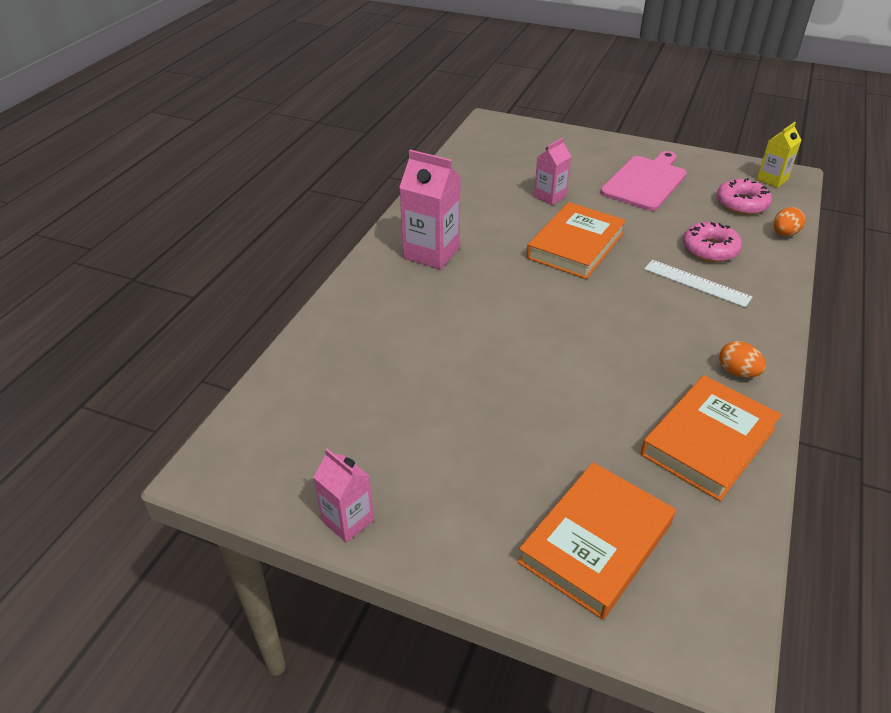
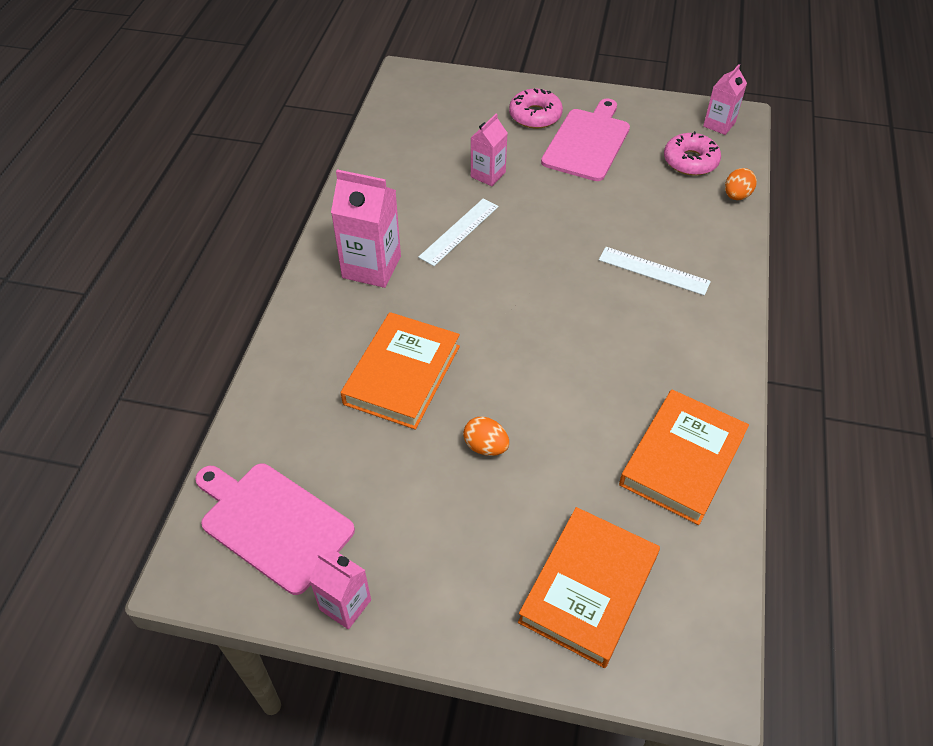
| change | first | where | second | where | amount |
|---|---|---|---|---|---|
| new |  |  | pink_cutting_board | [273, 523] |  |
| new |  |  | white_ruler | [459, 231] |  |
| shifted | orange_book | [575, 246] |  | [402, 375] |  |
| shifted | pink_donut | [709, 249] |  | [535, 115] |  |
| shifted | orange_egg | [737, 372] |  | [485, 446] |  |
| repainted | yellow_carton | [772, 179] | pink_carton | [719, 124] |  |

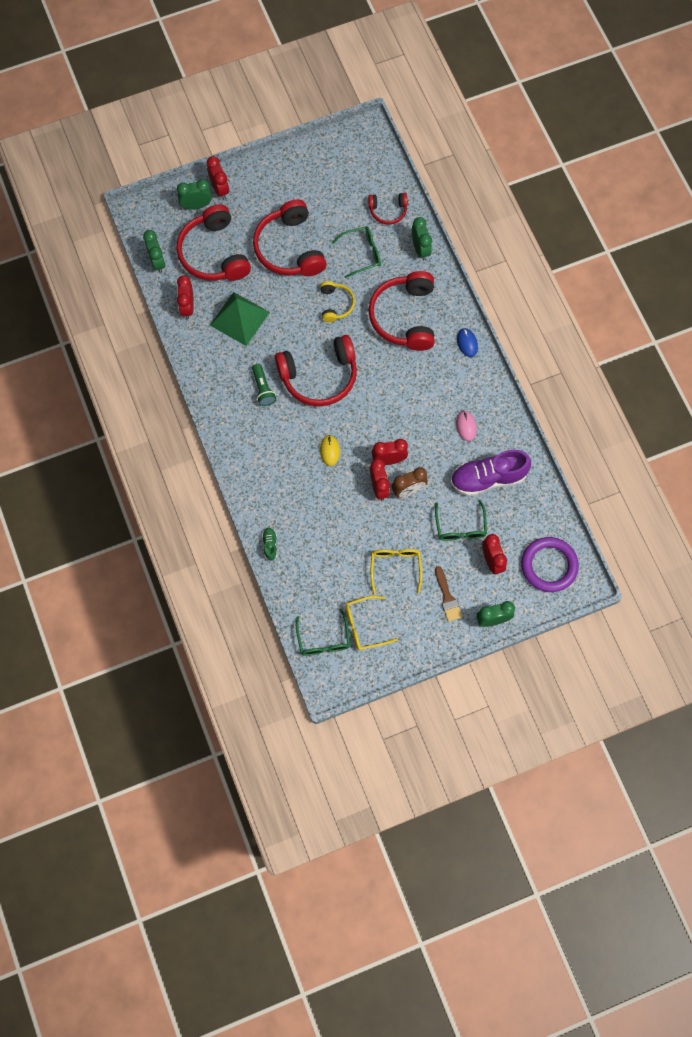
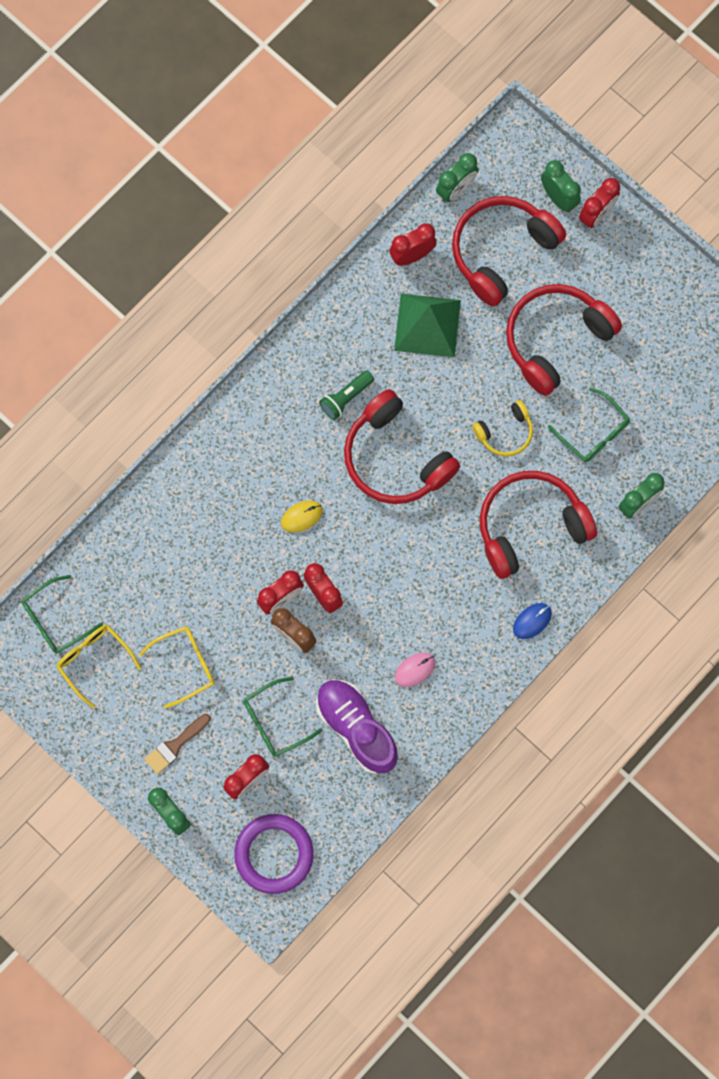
| change | first | where | second | where | amount |
|---|---|---|---|---|---|
| gone | green_shoe | [270, 545] |  |  |  |
| gone | red_headphones | [388, 211] |  |  |  |

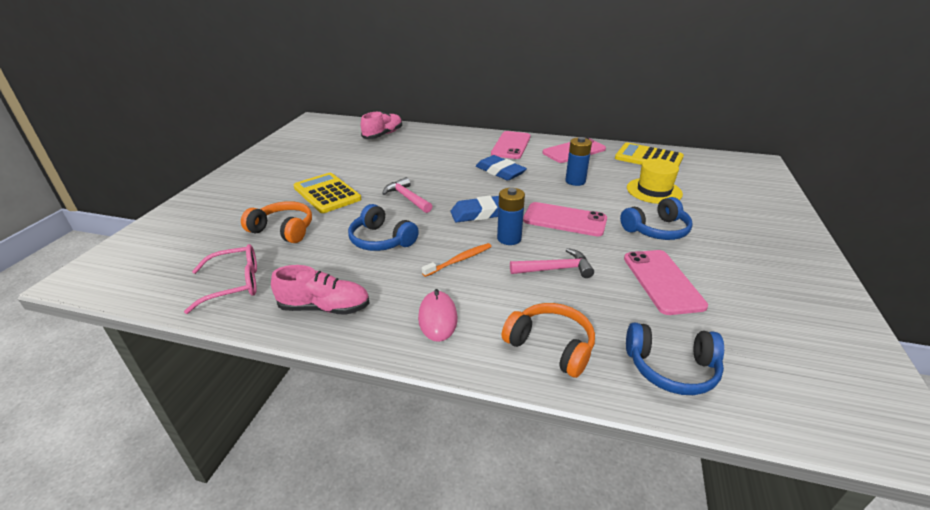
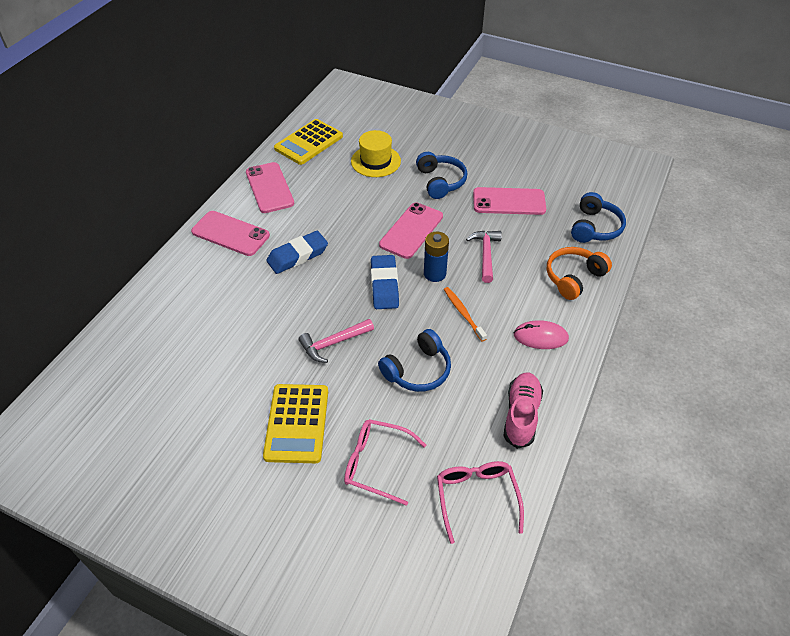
| change | first | where | second | where | amount |
|---|---|---|---|---|---|
| gone | pink_shoe | [383, 135] |  |  |  |
| gone | blue_battery | [575, 181] |  |  |  |
| swapped | orange_headphones | [283, 230] | pink_glasses | [376, 463] |  |
| rotated | yellow_calculator | [327, 193] |  | [297, 423] | 60 degrees counterclockwise |

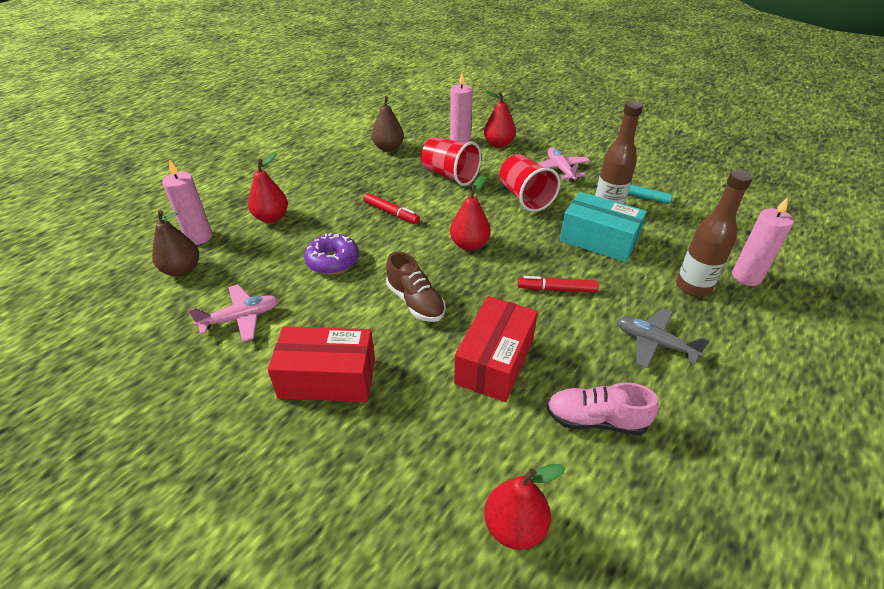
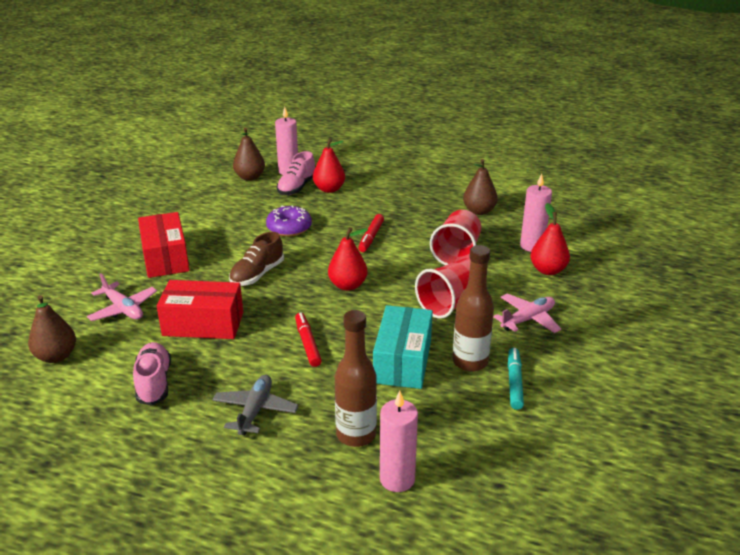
| change | first | where | second | where | amount |
|---|---|---|---|---|---|
| new |  |  | pink_shoe | [297, 187] |  |
| shifted | pink_plane | [241, 318] |  | [123, 309] |  |
| repainted | red_pear | [514, 526] | brown_pear | [56, 356] |  |

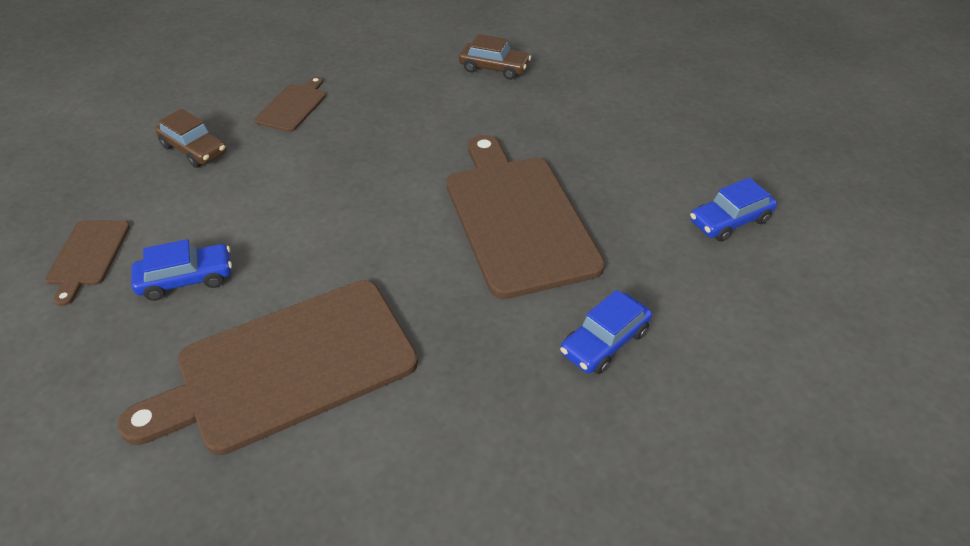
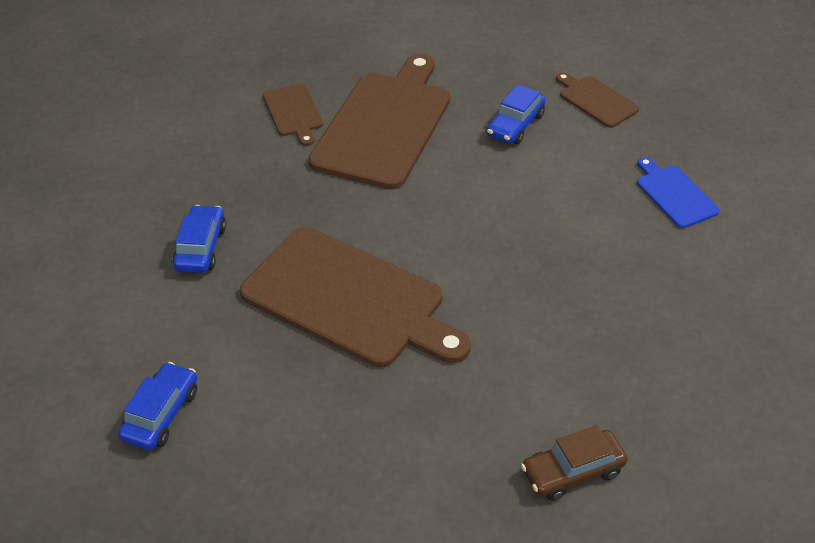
| change | first | where | second | where | amount |
|---|---|---|---|---|---|
| shifted | brown_cutting_board | [293, 106] |  | [293, 112] |  |
| swapped | brown_car | [194, 149] | blue_cutting_board | [674, 194] |  |

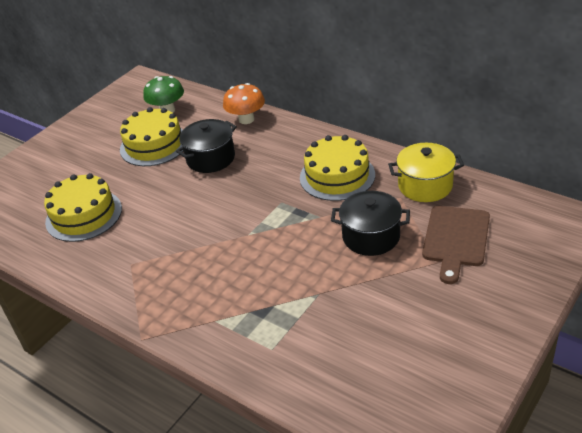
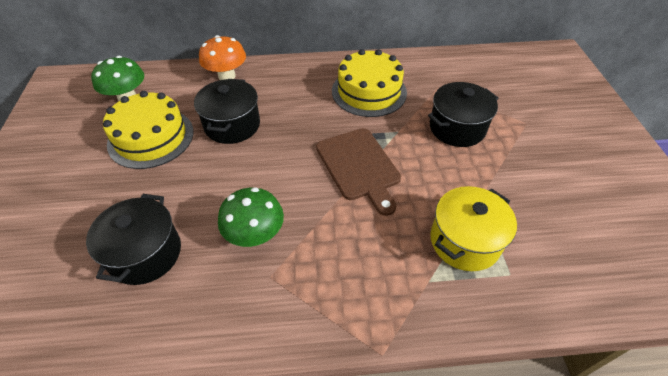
| change | first | where | second | where | amount |
|---|---|---|---|---|---|
| new |  |  | green_mushroom | [255, 235] |  |
| shifted | yellow_pot | [425, 186] |  | [464, 241] |  |
| shifted | brown_cutting_board | [455, 239] |  | [359, 166] |  |
| swapped | yellow_cake | [84, 215] | black_pot | [145, 253] |  |

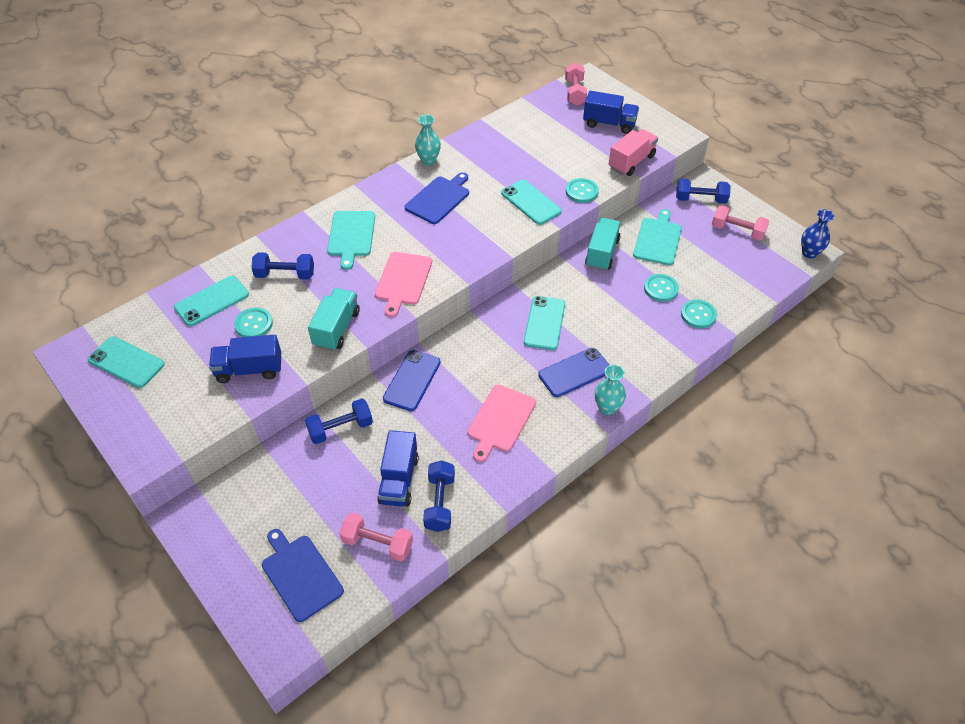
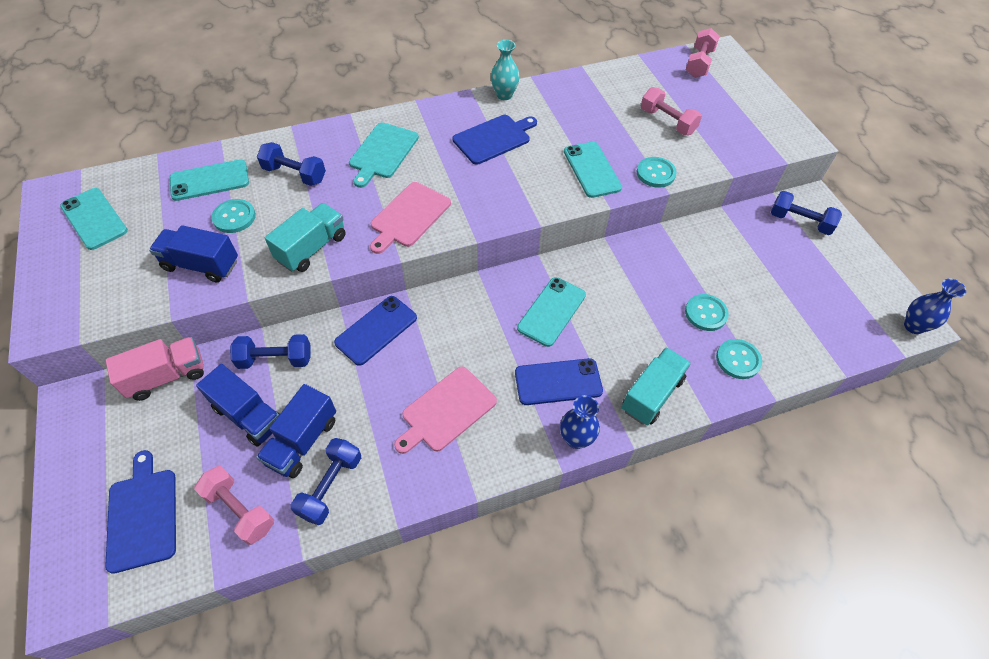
| change | first | where | second | where | amount |
|---|---|---|---|---|---|
| gone | turquoise_cutting_board | [658, 239] |  |  |  |
| shifted | blue_truck | [609, 124] |  | [249, 415] |  |
| shifted | turquoise_truck | [602, 253] |  | [652, 394] |  |
| shifted | pink_truck | [631, 162] |  | [167, 376] |  |
| shifted | pink_dumbbell | [737, 231] |  | [667, 122] |  |
| repainted | turquoise_vase | [607, 408] | blue_vase | [576, 439] |  |

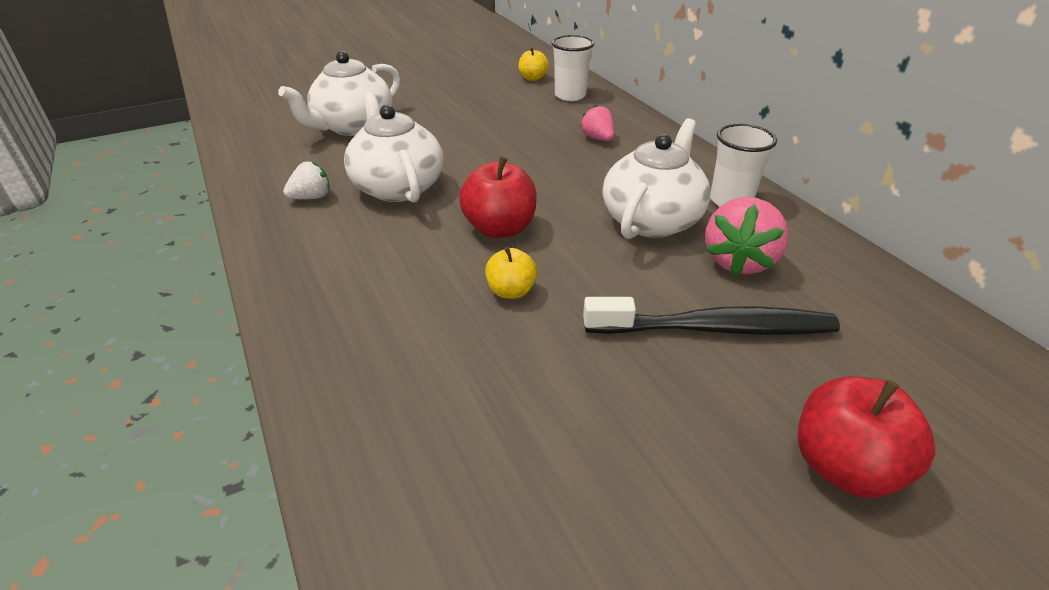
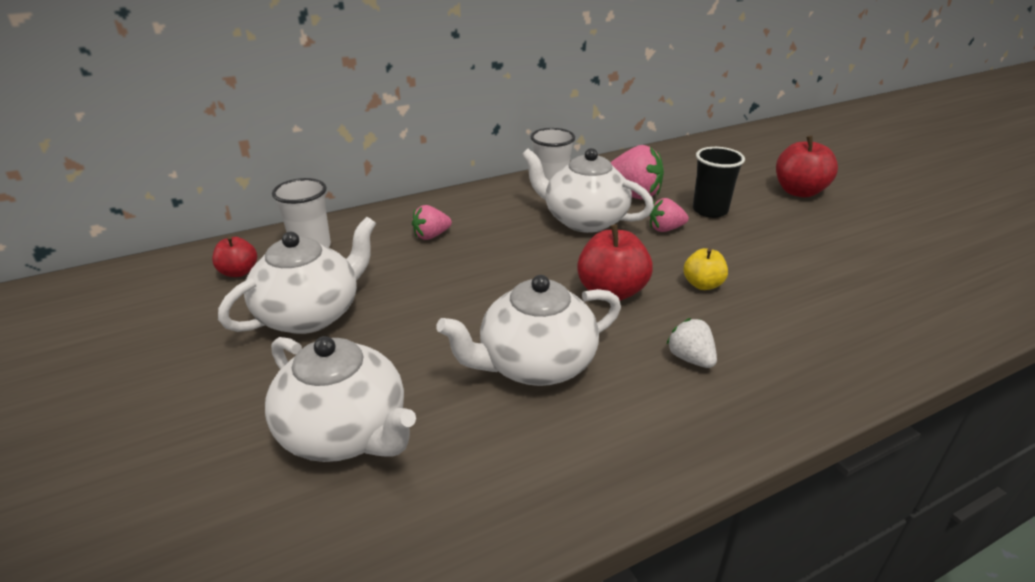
| change | first | where | second | where | amount |
|---|---|---|---|---|---|
| new |  |  | white_teapot | [311, 314] |  |
| new |  |  | pink_strawberry | [665, 229] |  |
| shifted | white_strawberry | [311, 197] |  | [690, 359] |  |
| swapped | black_toothbrush | [715, 328] | black_cup | [710, 210] |  |
| repainted | yellow_apple | [533, 78] | red_apple | [239, 272] |  |

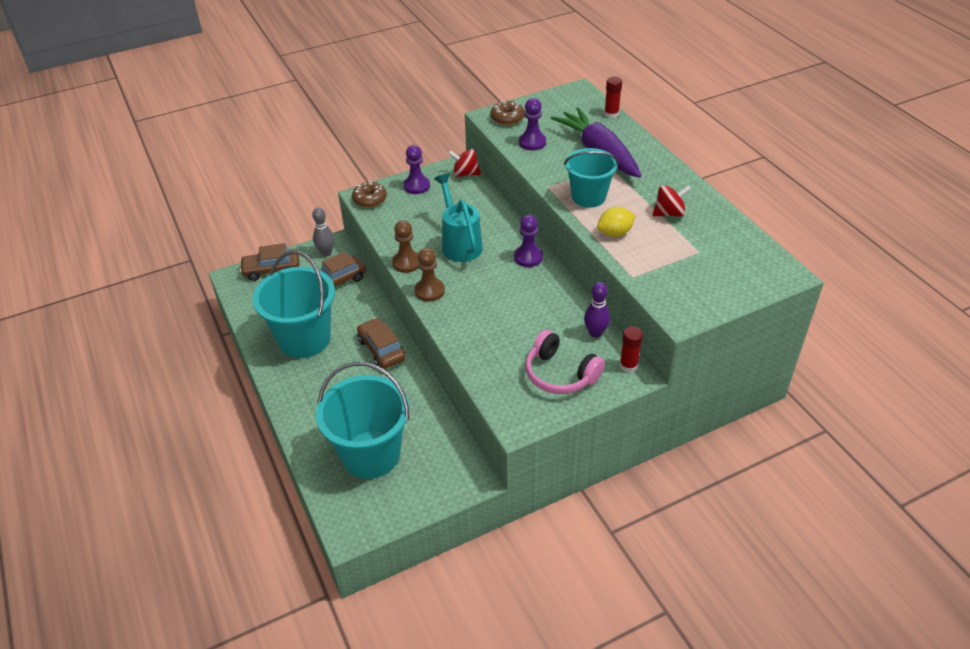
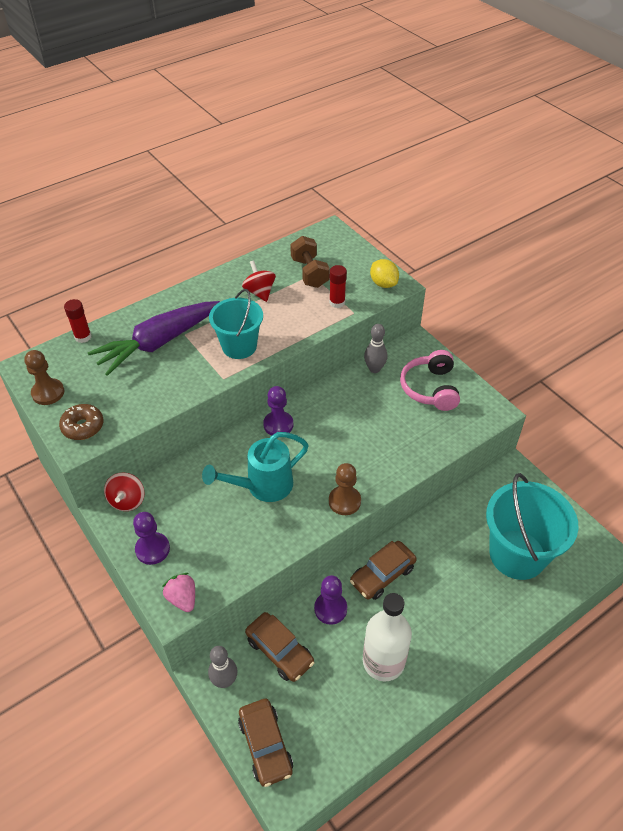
| change | first | where | second | where | amount |
|---|---|---|---|---|---|
| new |  |  | brown_dumbbell | [309, 273] |  |
| shifted | brown_pawn | [407, 263] |  | [48, 393] |  |
| shifted | purple_pawn | [532, 142] |  | [330, 609] |  |
| shifted | yellow_lemon | [615, 233] |  | [383, 284] |  |
| shifted | red_glue_stick | [628, 365] |  | [337, 302] |  |
| swapped | turquoise_bucket | [304, 339] | white_bottle | [383, 661] |  |
| swapped | brown_donut | [370, 199] | pink_strawberry | [182, 598] |  |
| repainted | purple_bowling_pin | [595, 333] | grey_bowling_pin | [374, 369] |  |
| rotated | pink_headphones | [560, 374] |  | [430, 388] | 150 degrees clockwise |

